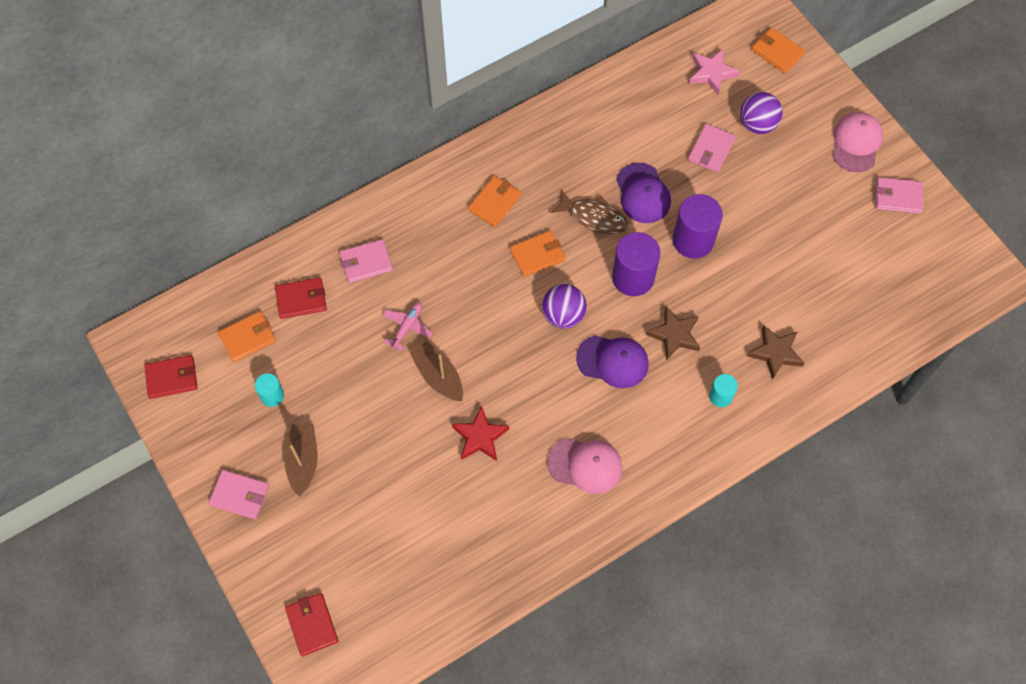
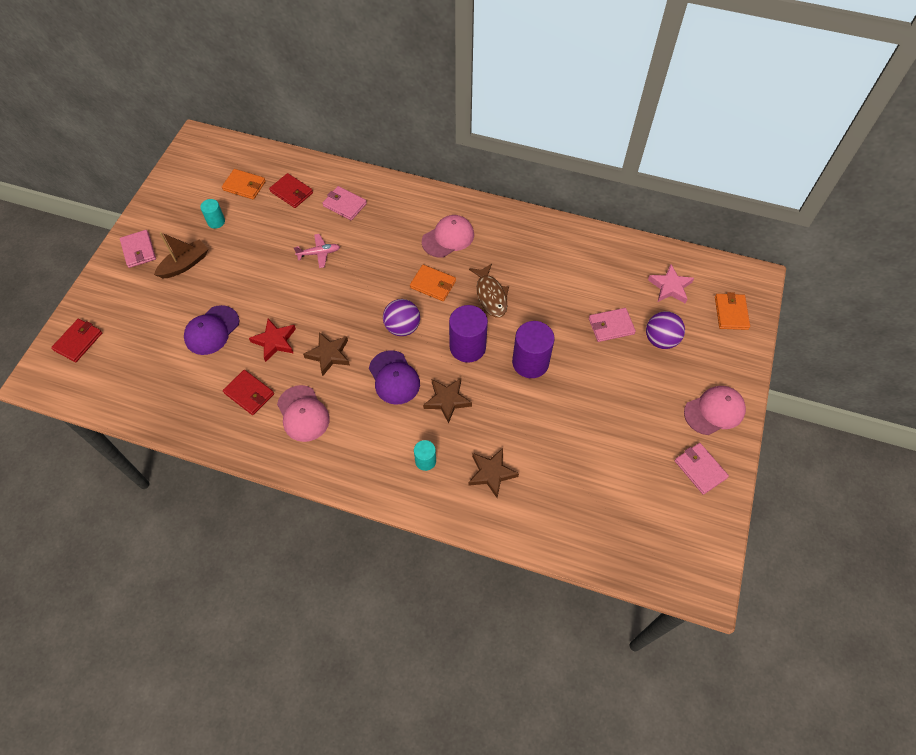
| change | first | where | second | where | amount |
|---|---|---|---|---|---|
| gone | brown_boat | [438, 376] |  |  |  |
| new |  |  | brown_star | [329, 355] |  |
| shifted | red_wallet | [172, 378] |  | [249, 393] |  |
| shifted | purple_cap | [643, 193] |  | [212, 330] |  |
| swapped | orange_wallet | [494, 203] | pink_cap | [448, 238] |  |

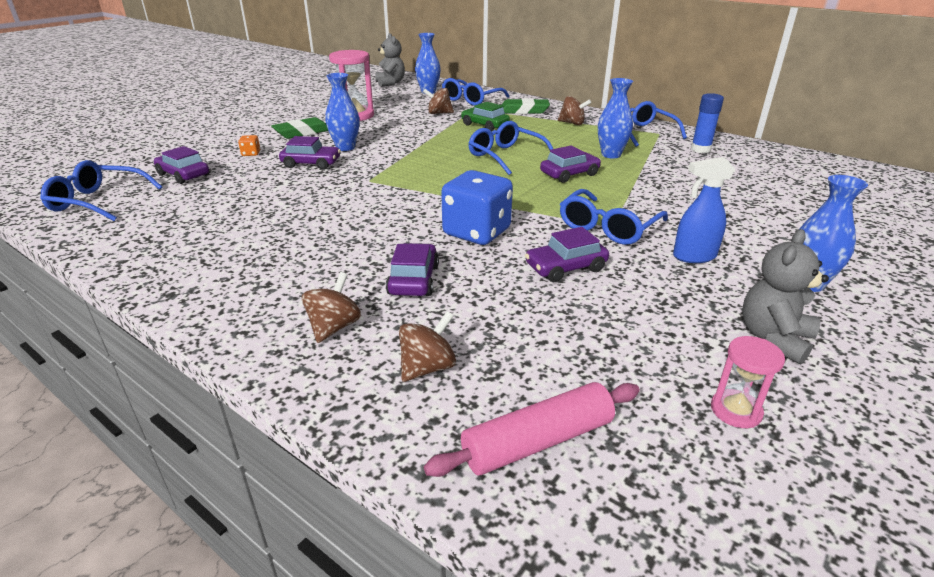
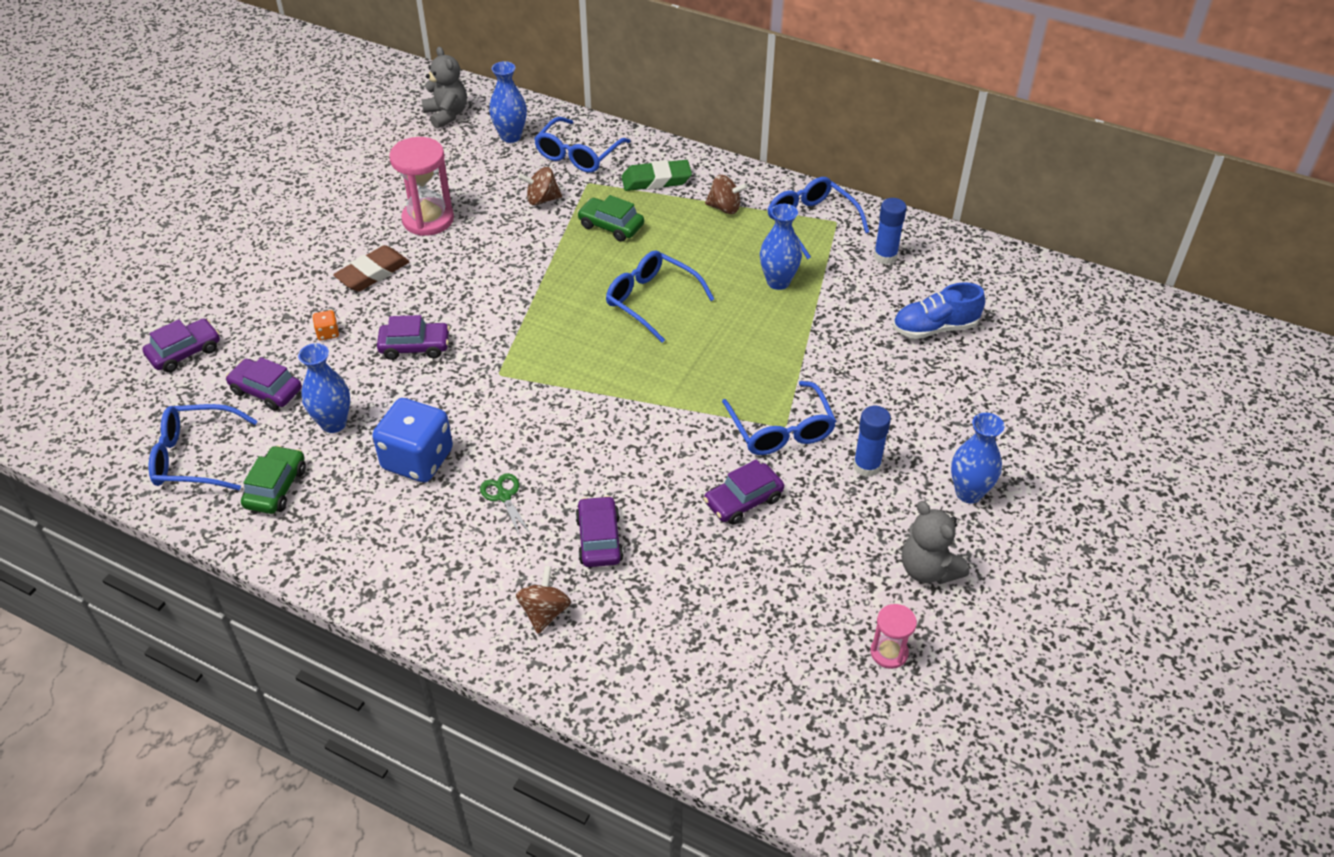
| change | first | where | second | where | amount |
|---|---|---|---|---|---|
| gone | brown_spinning_top | [427, 367] |  |  |  |
| gone | pink_rolling_pin | [537, 441] |  |  |  |
| new |  |  | green_car | [276, 487] |  |
| new |  |  | green_scissors | [504, 496] |  |
| new |  |  | blue_shoe | [934, 328] |  |
| shifted | blue_vase | [345, 147] |  | [333, 423] |  |
| shifted | blue_dice | [477, 232] |  | [417, 459] |  |
| shifted | purple_car | [569, 174] |  | [185, 352] |  |
| swapped | blue_spray_bottle | [693, 256] | blue_glue_stick | [866, 466] |  |
| repainted | green_eraser | [302, 133] | brown_eraser | [373, 273] |  |
| rotated | blue_glasses | [608, 227] |  | [781, 430] | 45 degrees counterclockwise |
| rotated | grey_teddy_bear | [774, 338] |  | [928, 569] | 60 degrees counterclockwise |

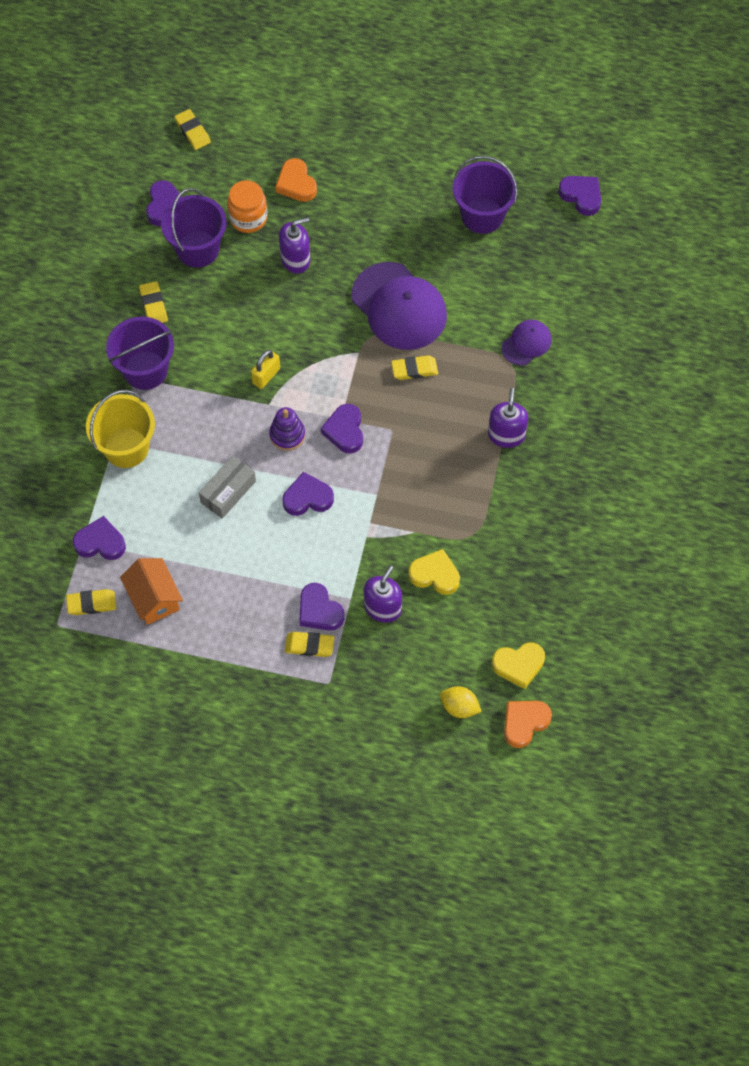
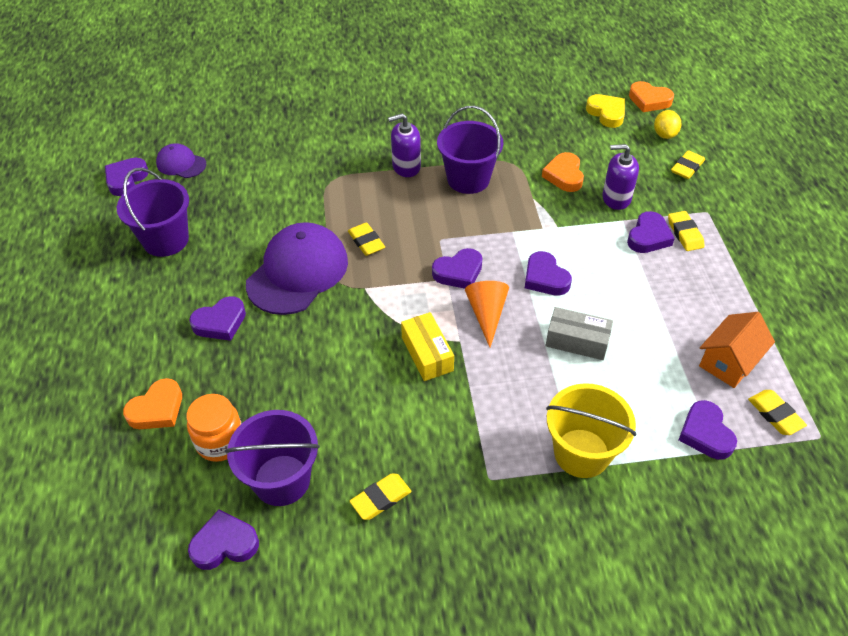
| change | first | where | second | where | amount |
|---|---|---|---|---|---|
| gone | purple_soap_dispenser | [295, 259] |  |  |  |
| new |  |  | purple_heart | [220, 322] |  |
| shifted | purple_bucket | [145, 370] |  | [468, 179] |  |
| shifted | yellow_eraser | [192, 131] |  | [687, 167] |  |
| shifted | purple_cap | [526, 343] |  | [181, 164] |  |
| swapped | yellow_padlock | [266, 376] | yellow_box | [427, 354] |  |
| swapped | purple_stacking_toy | [287, 435] | orange_cone | [486, 314] |  |
| repainted | yellow_heart | [435, 575] | orange_heart | [564, 175] |  |

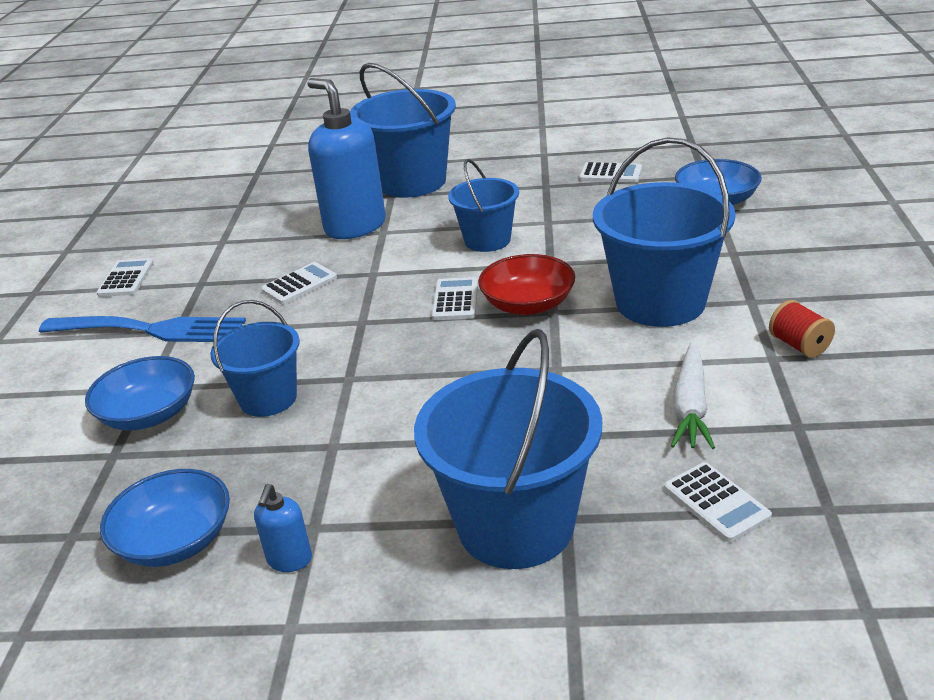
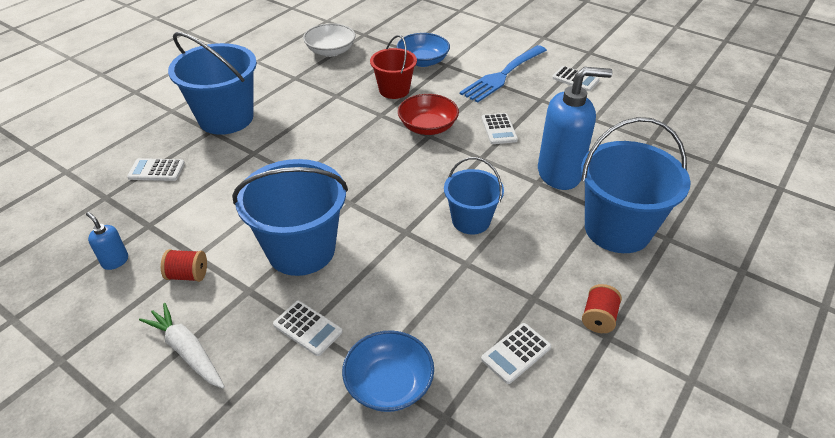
| change | first | where | second | where | amount |
|---|---|---|---|---|---|
| new |  |  | red_spool | [598, 318] |  |
| shifted | blue_soap_dispenser | [289, 560] |  | [115, 261] |  |
| shifted | white_calculator | [455, 300] |  | [307, 328] |  |
| shifted | red_bowl | [528, 304] |  | [428, 127] |  |
| shifted | white_carrot | [690, 407] |  | [187, 351] |  |
| repainted | blue_bowl | [175, 541] | white_bowl | [330, 51] |  |
| repainted | blue_bucket | [268, 399] | red_bucket | [394, 90] |  |

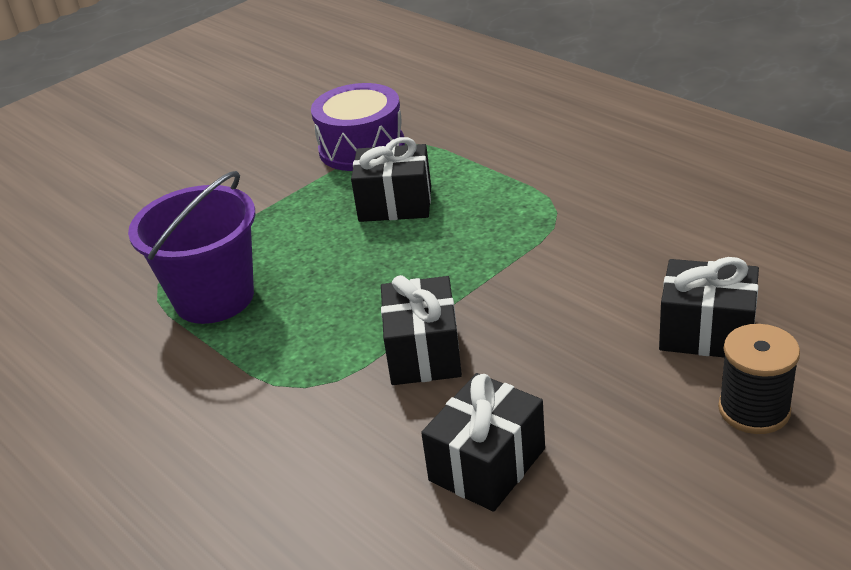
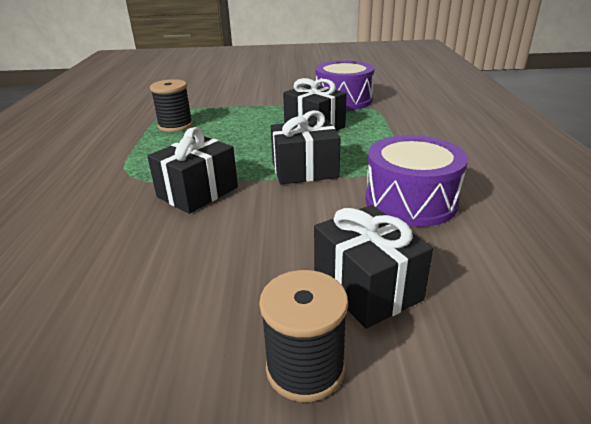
| change | first | where | second | where | amount |
|---|---|---|---|---|---|
| new |  |  | purple_drum | [410, 201] |  |
| shifted | black_gift | [487, 464] |  | [305, 170] |  |
| swapped | purple_bucket | [214, 298] | black_spool | [175, 126] |  |

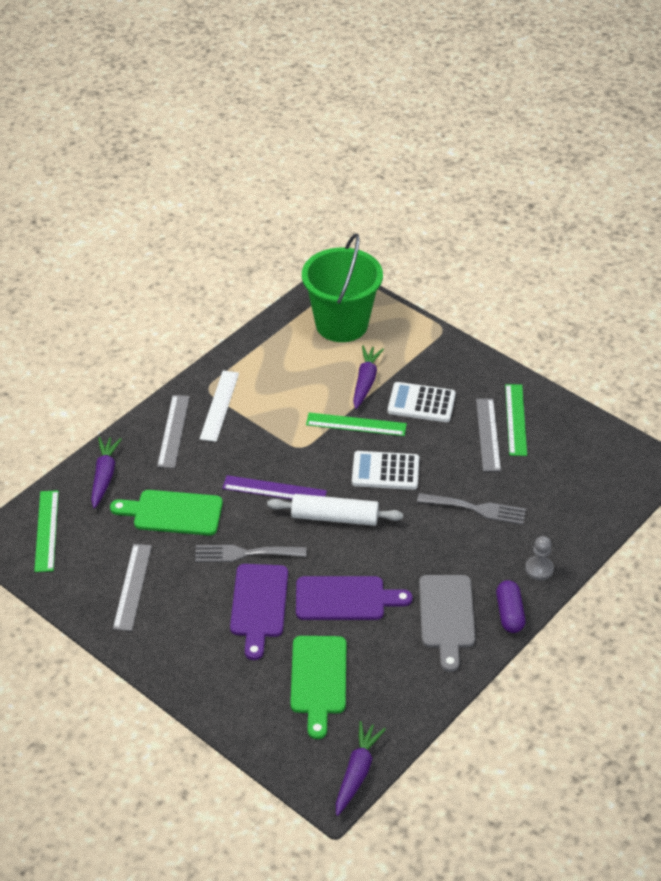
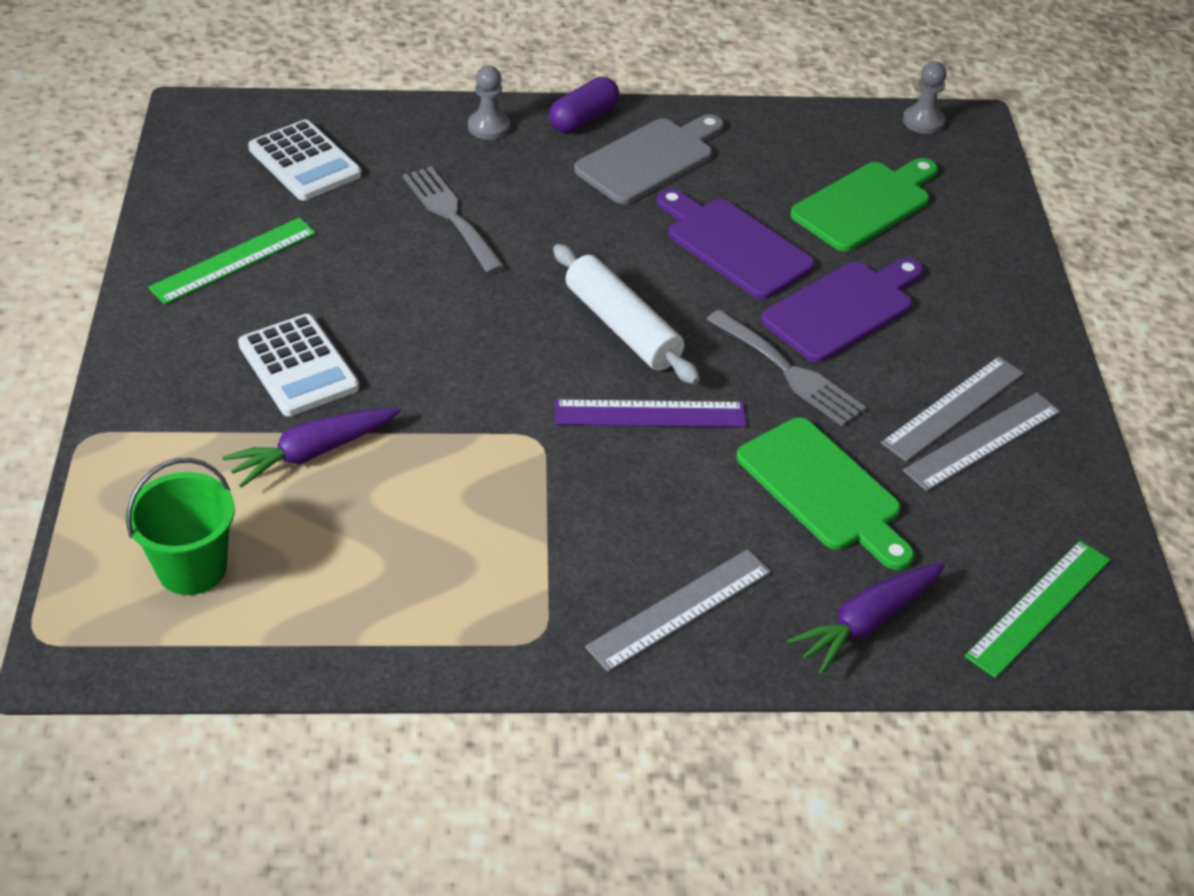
| change | first | where | second | where | amount |
|---|---|---|---|---|---|
| gone | white_ruler | [219, 405] |  |  |  |
| gone | green_ruler | [356, 424] |  |  |  |
| shifted | white_calculator | [385, 471] |  | [305, 162] |  |
| shifted | grey_ruler | [488, 434] |  | [953, 408] |  |
| swapped | purple_carrot | [357, 772] | grey_pawn | [923, 121] |  |
| rotated | purple_ruler | [274, 490] |  | [650, 414] | 60 degrees counterclockwise |
| scaled | green_bucket | [341, 324] |  | [192, 568] | x0.58 |

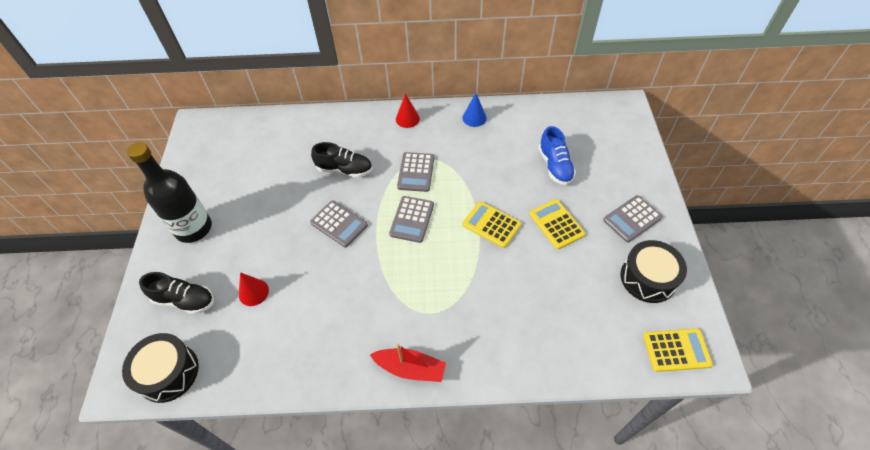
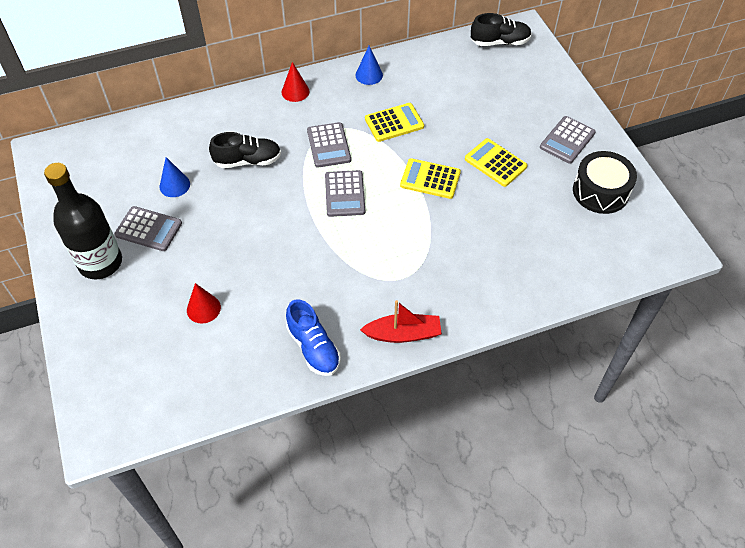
| change | first | where | second | where | amount |
|---|---|---|---|---|---|
| gone | black_drum | [168, 372] |  |  |  |
| new |  |  | blue_cone | [174, 185] |  |
| shifted | black_shoe | [184, 300] |  | [500, 42] |  |
| shifted | grey_calculator | [339, 224] |  | [148, 229] |  |
| shifted | blue_shoe | [555, 166] |  | [313, 347] |  |
| shifted | yellow_calculator | [676, 350] |  | [394, 123] |  |

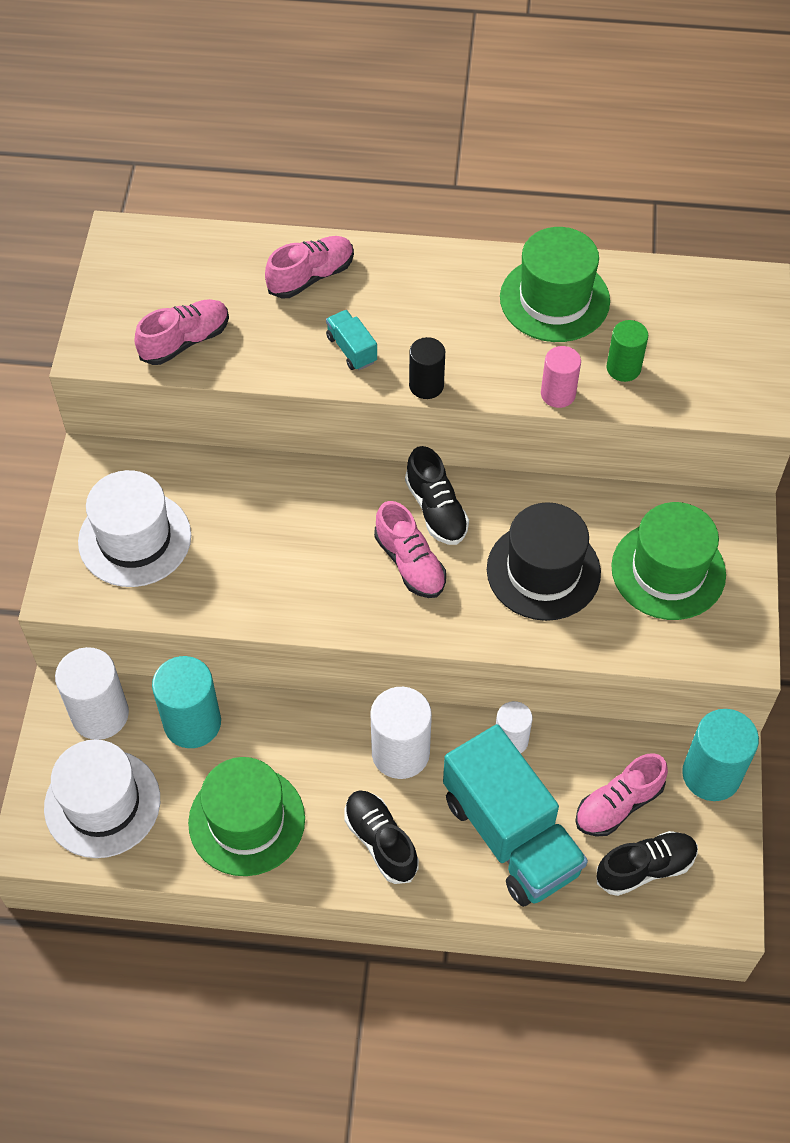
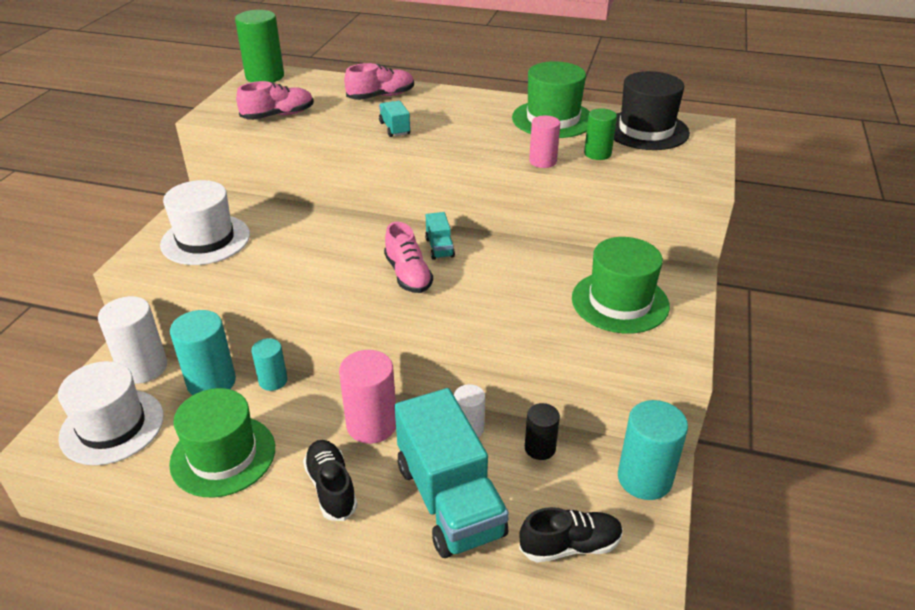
| change | first | where | second | where | amount |
|---|---|---|---|---|---|
| gone | pink_shoe | [618, 804] |  |  |  |
| new |  |  | green_cylinder | [265, 76] |  |
| new |  |  | turquoise_cylinder | [273, 381] |  |
| shifted | black_cylinder | [426, 385] |  | [540, 448] |  |
| shifted | black_hat | [543, 571] |  | [646, 130] |  |
| swapped | black_shoe | [436, 510] | turquoise_truck | [439, 248] |  |
| repainted | white_cylinder | [400, 753] | pink_cylinder | [371, 425] |  |

